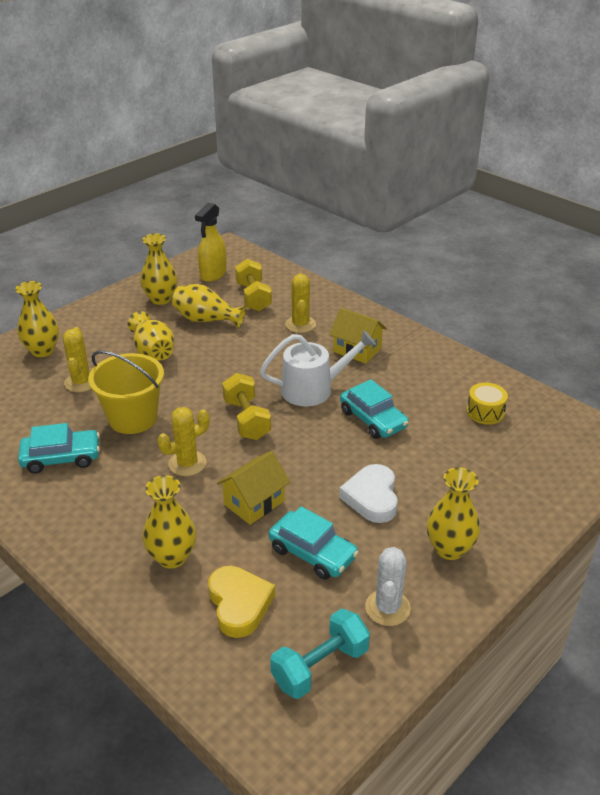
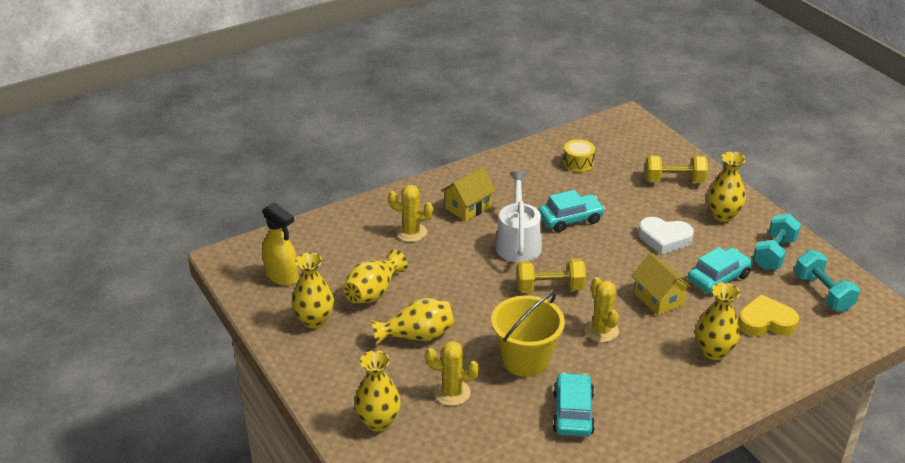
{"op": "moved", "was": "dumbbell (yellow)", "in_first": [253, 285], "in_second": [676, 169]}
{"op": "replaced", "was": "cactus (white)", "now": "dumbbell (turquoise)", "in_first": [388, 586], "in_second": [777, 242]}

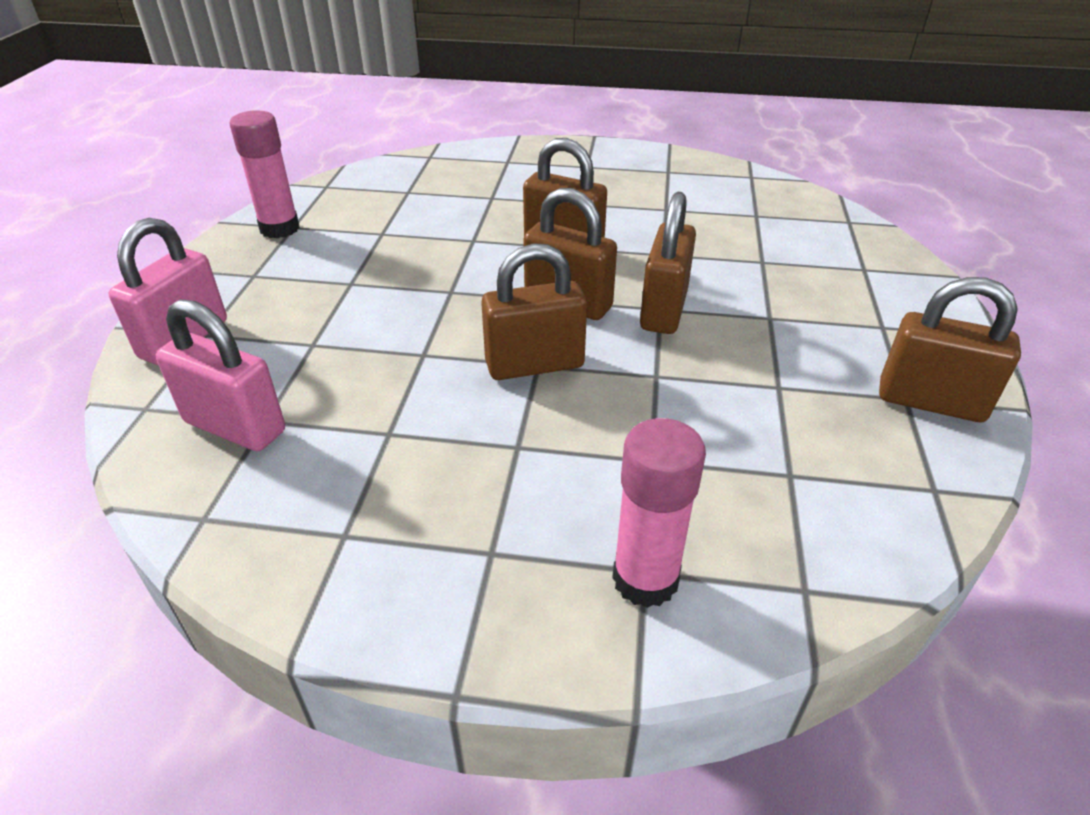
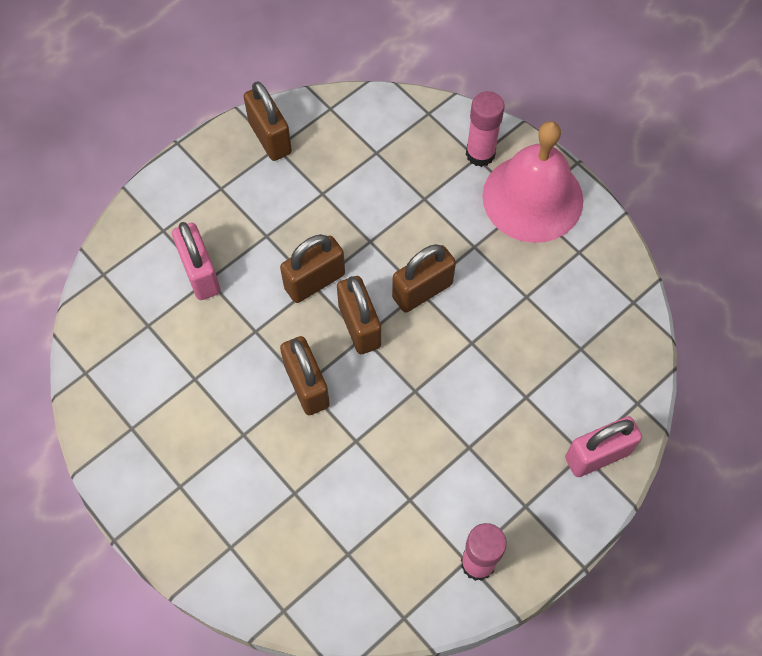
{"op": "moved", "was": "padlock (pink)", "in_first": [220, 375], "in_second": [196, 261]}
{"op": "turned", "was": "padlock (brown)", "in_first": [534, 311], "in_second": [424, 278], "clockwise": -60}
{"op": "added", "now": "bell (pink)", "in_second": [532, 182]}

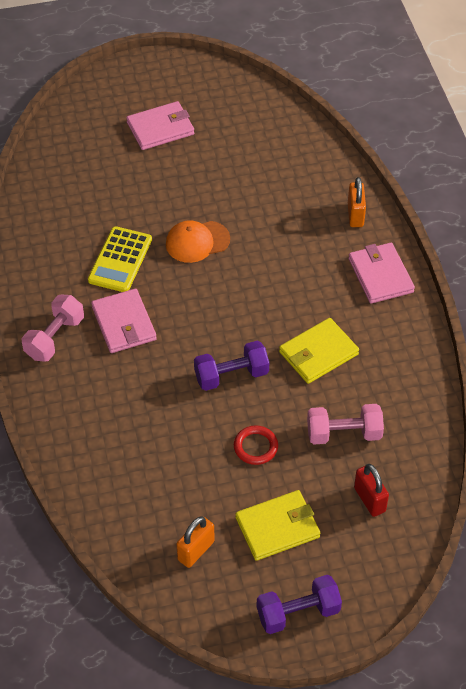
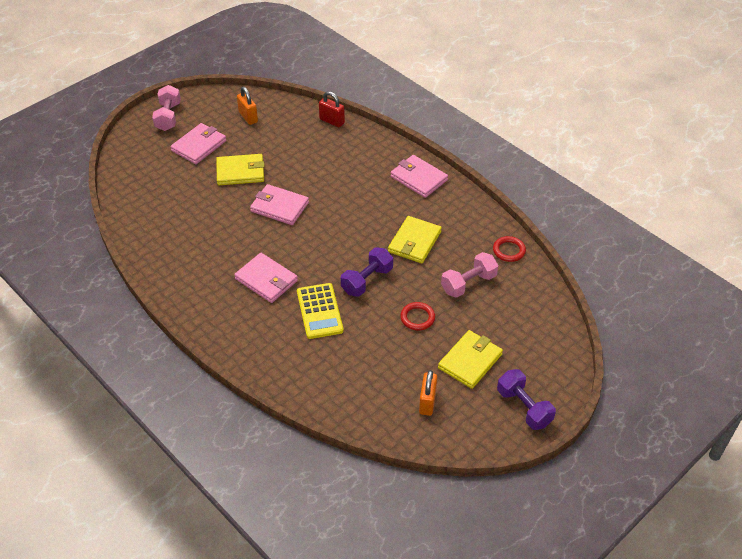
{"op": "moved", "was": "dumbbell (pink)", "in_first": [53, 328], "in_second": [166, 108]}
{"op": "moved", "was": "calculator (yellow)", "in_first": [120, 259], "in_second": [320, 311]}
{"op": "replaced", "was": "cap (orange)", "now": "wallet (pink)", "in_first": [198, 241], "in_second": [279, 204]}
{"op": "turned", "was": "dumbbell (purple)", "in_first": [299, 604], "in_second": [526, 399], "clockwise": -75}
{"op": "moved", "was": "padlock (orange)", "in_first": [357, 202], "in_second": [247, 106]}
{"op": "moved", "was": "padlock (red)", "in_first": [371, 490], "in_second": [332, 109]}
{"op": "added", "now": "wallet (yellow)", "in_second": [240, 169]}
{"op": "added", "now": "ring (red)", "in_second": [509, 249]}

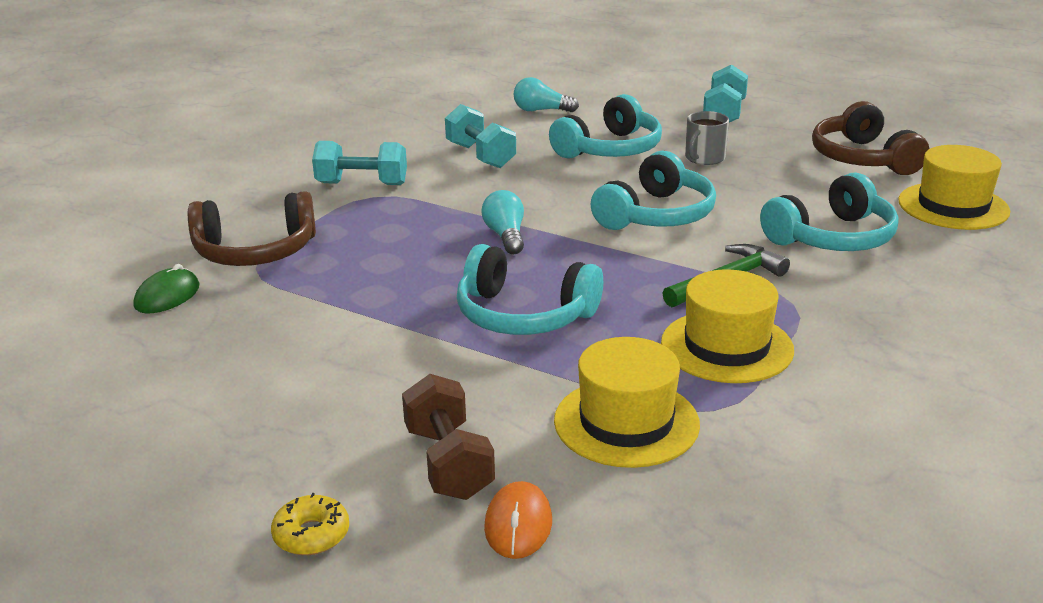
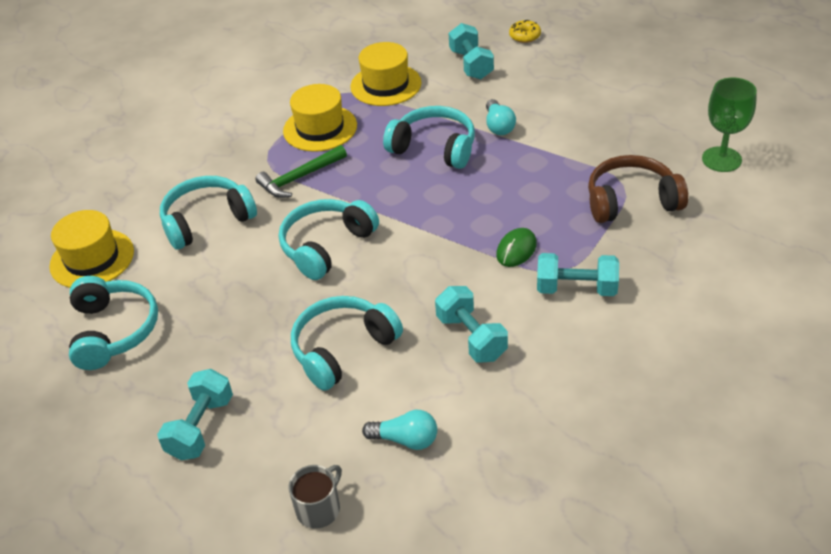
{"op": "moved", "was": "mouse (green)", "in_first": [167, 288], "in_second": [516, 247]}
{"op": "recoloured", "was": "dumbbell (brown)", "now": "dumbbell (turquoise)", "in_first": [448, 437], "in_second": [471, 51]}
{"op": "moved", "was": "light bulb (turquoise)", "in_first": [502, 222], "in_second": [501, 117]}
{"op": "removed", "was": "mouse (orange)", "in_first": [518, 520]}
{"op": "moved", "was": "mug (grey)", "in_first": [707, 138], "in_second": [315, 497]}
{"op": "recoloured", "was": "headphones (brown)", "now": "headphones (turquoise)", "in_first": [870, 138], "in_second": [113, 323]}
{"op": "added", "now": "goblet (green)", "in_second": [729, 125]}

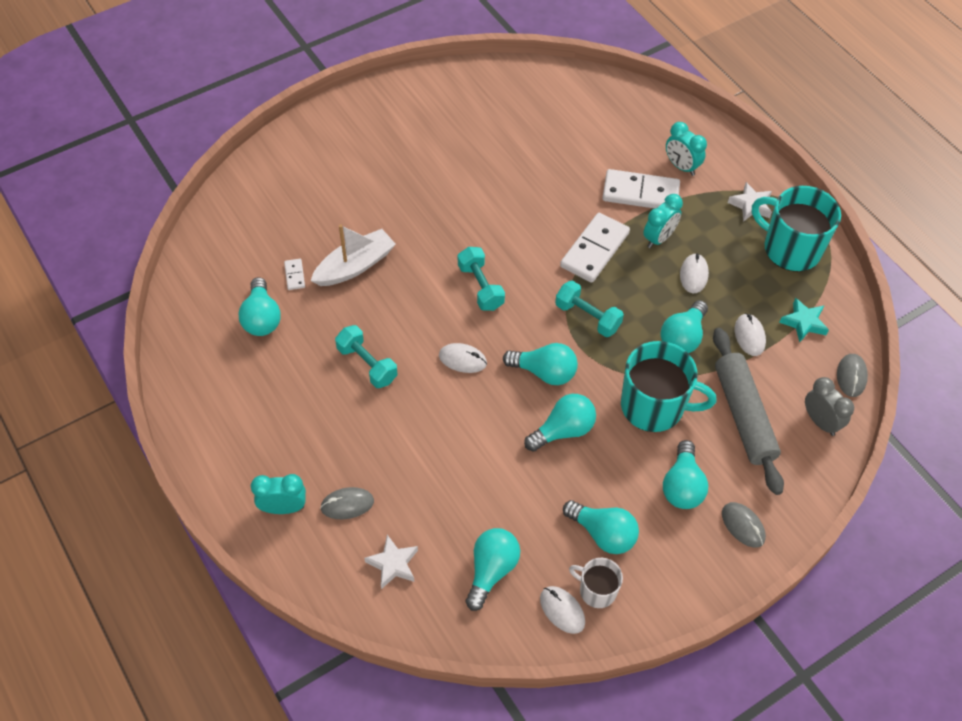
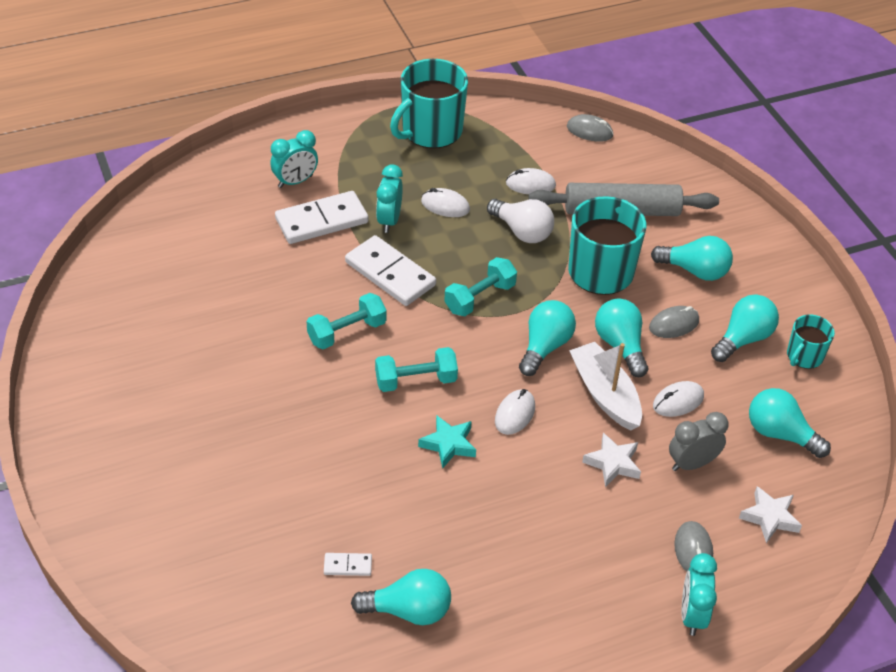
{"op": "moved", "was": "boat (white)", "in_first": [353, 255], "in_second": [605, 386]}
{"op": "moved", "was": "dumbbell (turquoise)", "in_first": [366, 356], "in_second": [346, 321]}
{"op": "moved", "was": "mouse (white)", "in_first": [562, 610], "in_second": [678, 399]}
{"op": "recoloured", "was": "mug (white)", "now": "mug (turquoise)", "in_first": [596, 583], "in_second": [811, 341]}
{"op": "turned", "was": "domino (white)", "in_first": [641, 189], "in_second": [322, 217], "clockwise": 45}
{"op": "turned", "was": "clock (turquoise)", "in_first": [663, 221], "in_second": [389, 198], "clockwise": -135}
{"op": "recoloured", "was": "light bulb (turquoise)", "now": "light bulb (white)", "in_first": [684, 326], "in_second": [520, 221]}
{"op": "moved", "was": "mouse (grey)", "in_first": [744, 525], "in_second": [674, 322]}
{"op": "moved", "was": "star (white)", "in_first": [750, 202], "in_second": [611, 460]}
{"op": "moved", "was": "star (turquoise)", "in_first": [804, 320], "in_second": [447, 441]}
{"op": "moved", "was": "clock (grey)", "in_first": [829, 406], "in_second": [699, 441]}

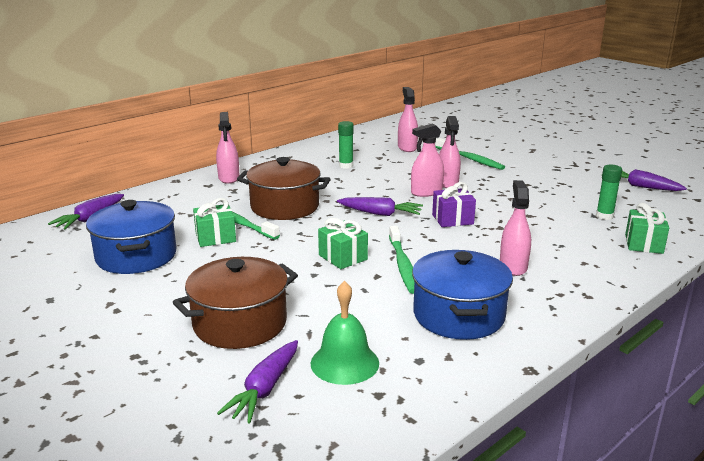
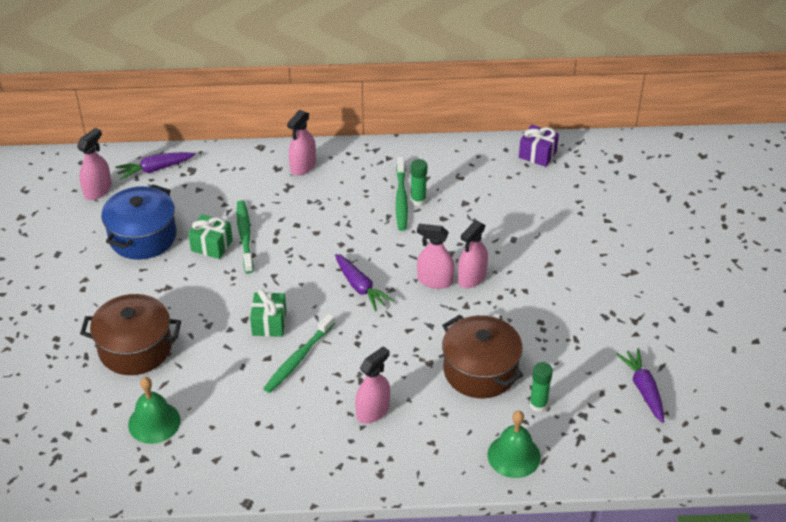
{"op": "removed", "was": "carrot (purple)", "in_first": [257, 381]}
{"op": "moved", "was": "pot (brown)", "in_first": [284, 188], "in_second": [482, 356]}
{"op": "moved", "was": "spray bottle (pink)", "in_first": [408, 119], "in_second": [94, 164]}
{"op": "removed", "was": "pot (blue)", "in_first": [462, 295]}
{"op": "moved", "was": "gift (purple)", "in_first": [454, 204], "in_second": [539, 145]}
{"op": "moved", "was": "toothbrush (green)", "in_first": [470, 154], "in_second": [402, 194]}
{"op": "replaced", "was": "gift (green)", "now": "bell (green)", "in_first": [647, 228], "in_second": [514, 444]}

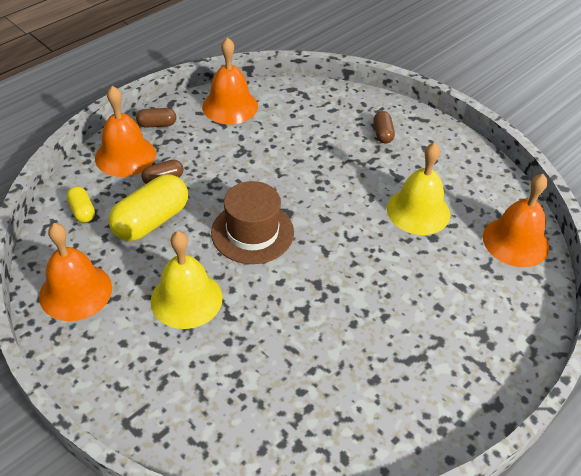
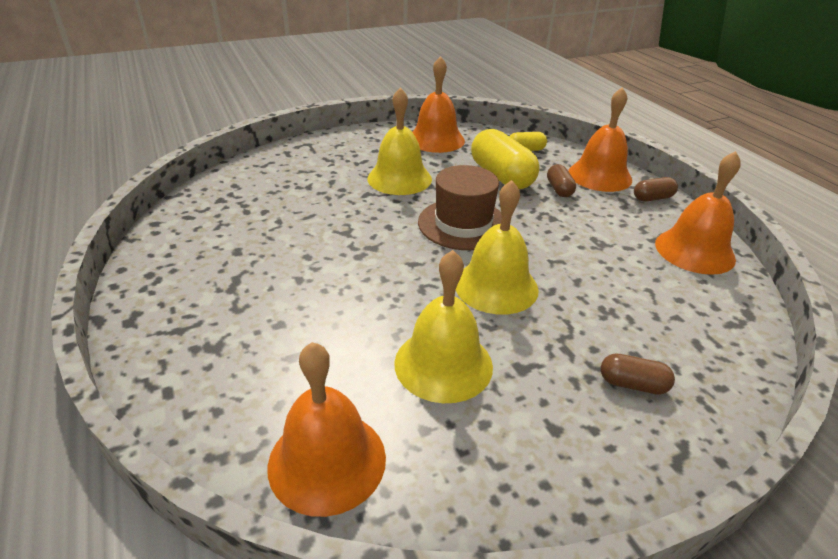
{"op": "turned", "was": "capsule (brown)", "in_first": [156, 118], "in_second": [656, 189], "clockwise": 60}
{"op": "added", "now": "bell (yellow)", "in_second": [497, 247]}

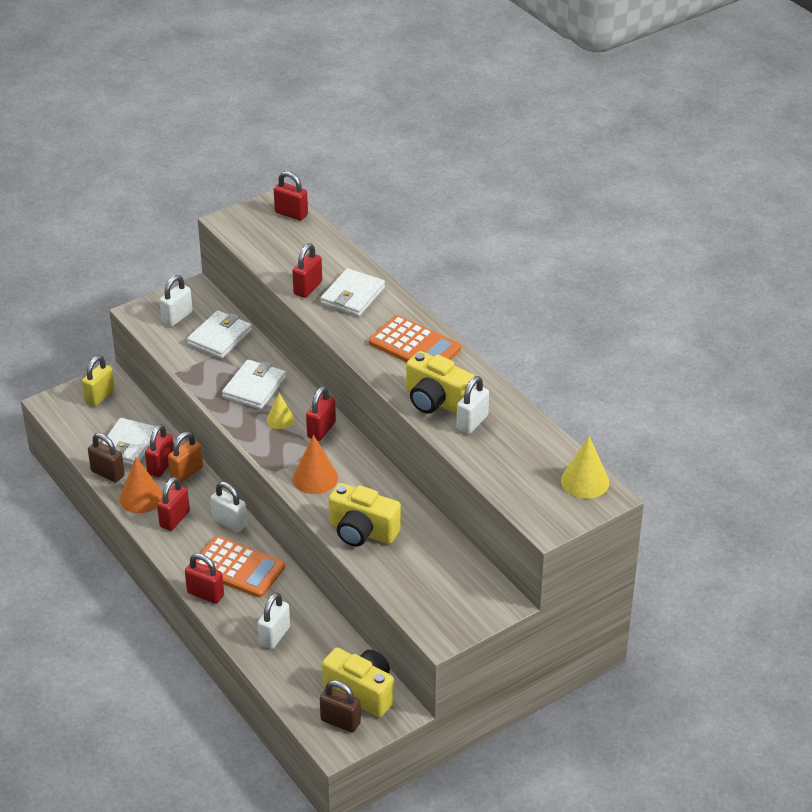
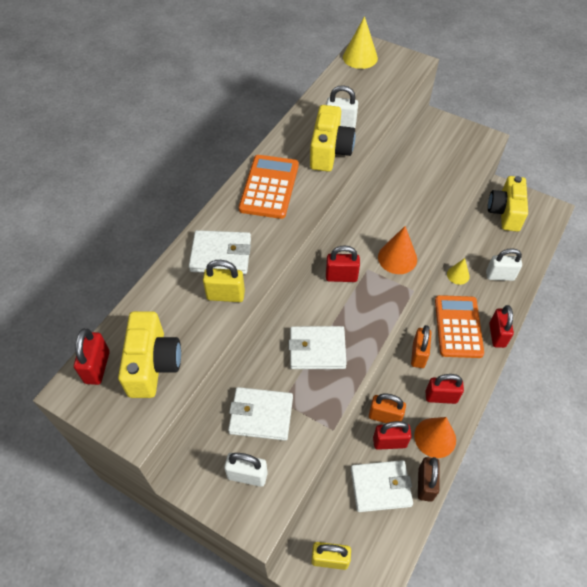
{"op": "recoloured", "was": "padlock (white)", "now": "padlock (orange)", "in_first": [229, 507], "in_second": [421, 346]}
{"op": "moved", "was": "cone (yellow)", "in_first": [281, 411], "in_second": [458, 271]}
{"op": "recoloured", "was": "padlock (red)", "now": "padlock (yellow)", "in_first": [307, 270], "in_second": [224, 281]}
{"op": "removed", "was": "padlock (brown)", "in_first": [340, 706]}
{"op": "moved", "was": "camera (yellow)", "in_first": [365, 514], "in_second": [149, 354]}

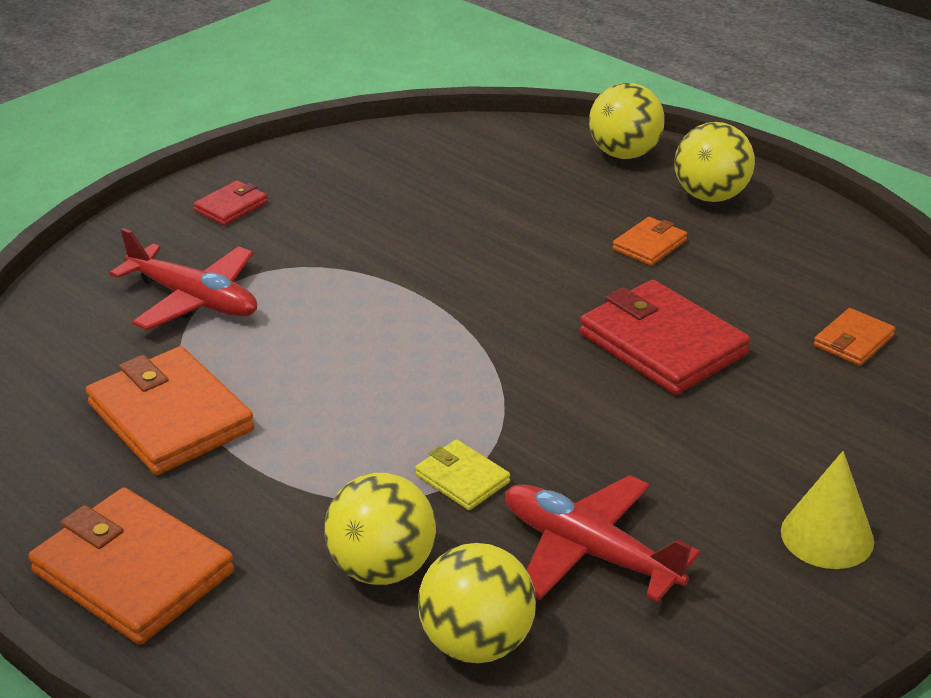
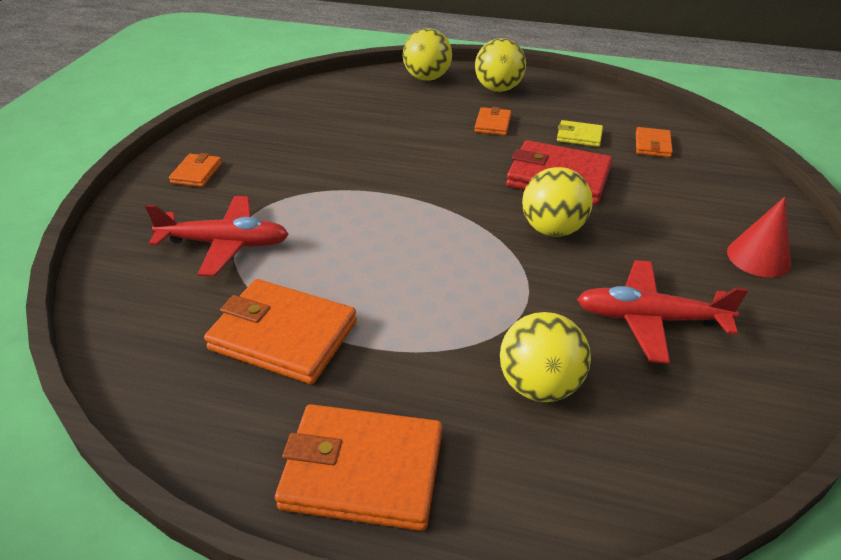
{"op": "recoloured", "was": "wallet (red)", "now": "wallet (orange)", "in_first": [230, 203], "in_second": [195, 170]}
{"op": "moved", "was": "wallet (yellow)", "in_first": [462, 474], "in_second": [580, 133]}
{"op": "moved", "was": "ball (yellow)", "in_first": [477, 603], "in_second": [557, 202]}
{"op": "recoloured", "was": "cone (yellow)", "now": "cone (red)", "in_first": [827, 510], "in_second": [759, 237]}

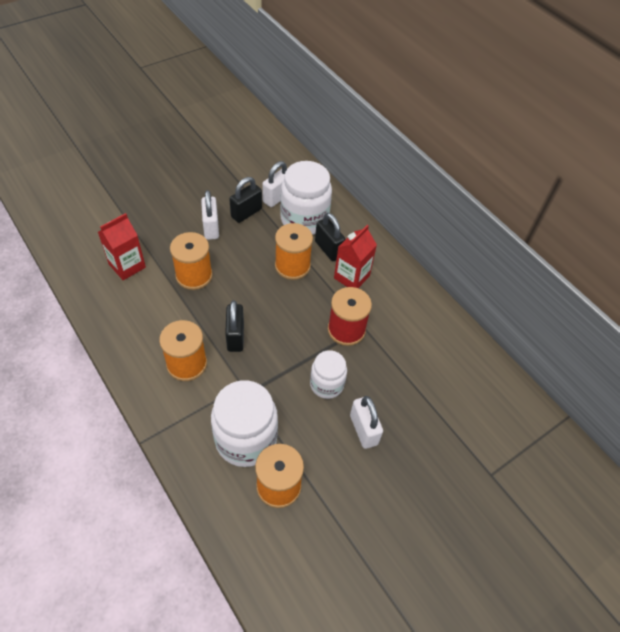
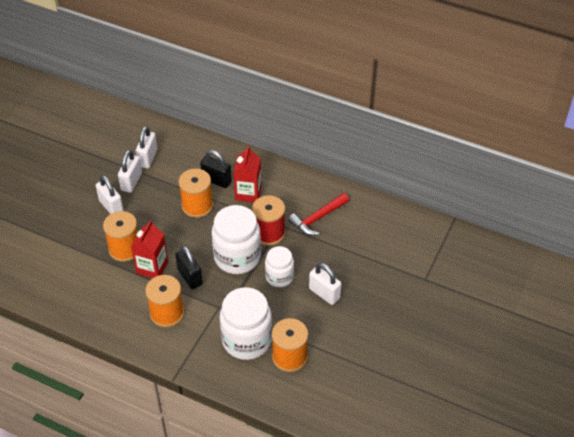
{"op": "moved", "was": "carton (red)", "in_first": [122, 246], "in_second": [149, 249]}
{"op": "recoloured", "was": "padlock (black)", "now": "padlock (white)", "in_first": [245, 200], "in_second": [130, 171]}
{"op": "moved", "was": "jar (white)", "in_first": [306, 198], "in_second": [236, 239]}
{"op": "added", "now": "hammer (red)", "in_second": [318, 214]}

